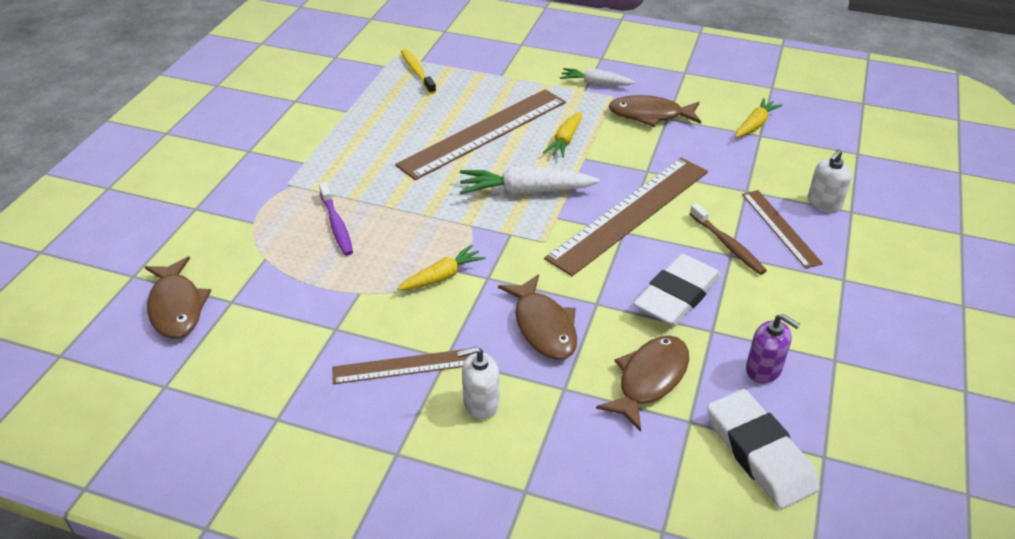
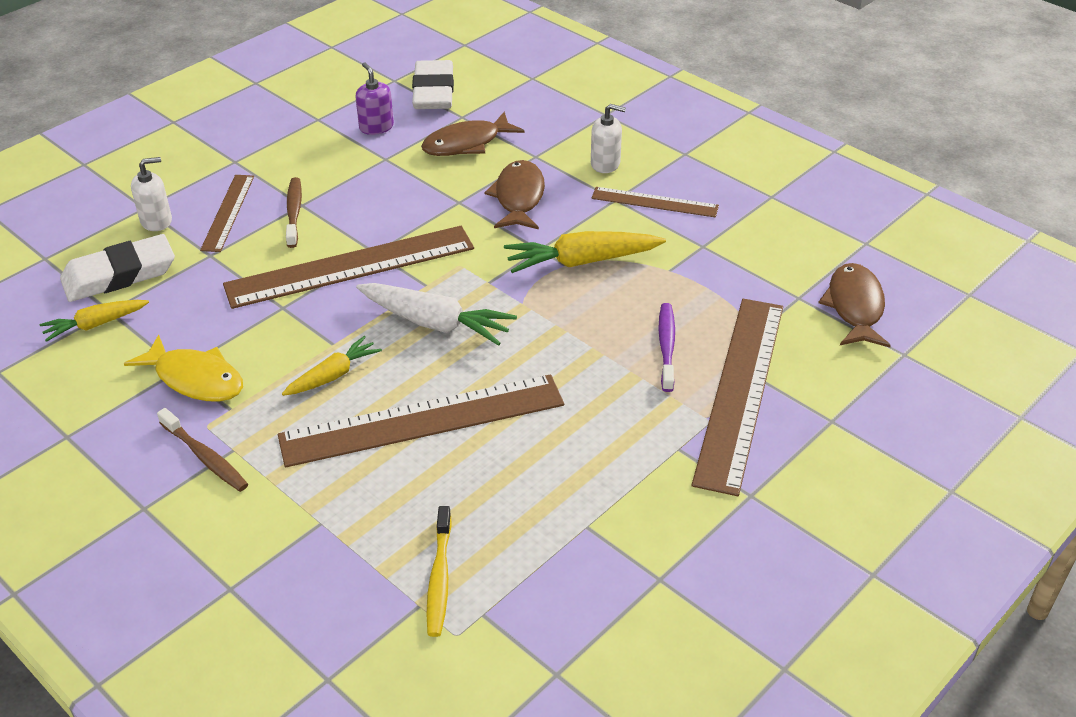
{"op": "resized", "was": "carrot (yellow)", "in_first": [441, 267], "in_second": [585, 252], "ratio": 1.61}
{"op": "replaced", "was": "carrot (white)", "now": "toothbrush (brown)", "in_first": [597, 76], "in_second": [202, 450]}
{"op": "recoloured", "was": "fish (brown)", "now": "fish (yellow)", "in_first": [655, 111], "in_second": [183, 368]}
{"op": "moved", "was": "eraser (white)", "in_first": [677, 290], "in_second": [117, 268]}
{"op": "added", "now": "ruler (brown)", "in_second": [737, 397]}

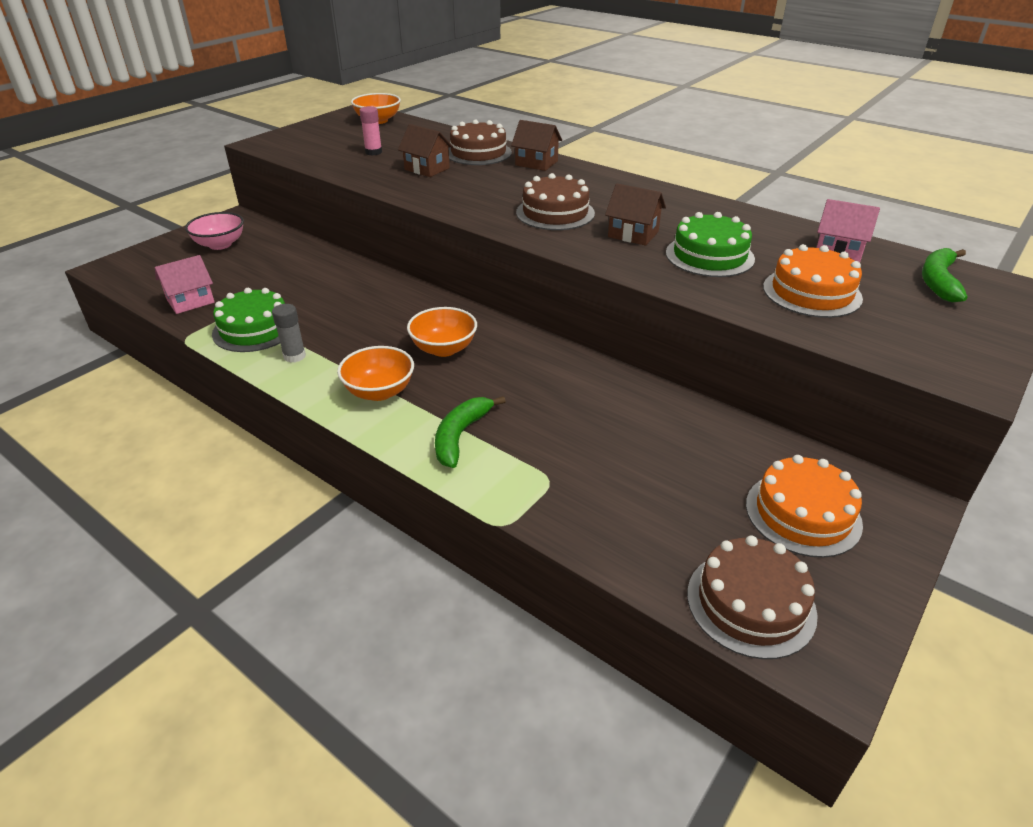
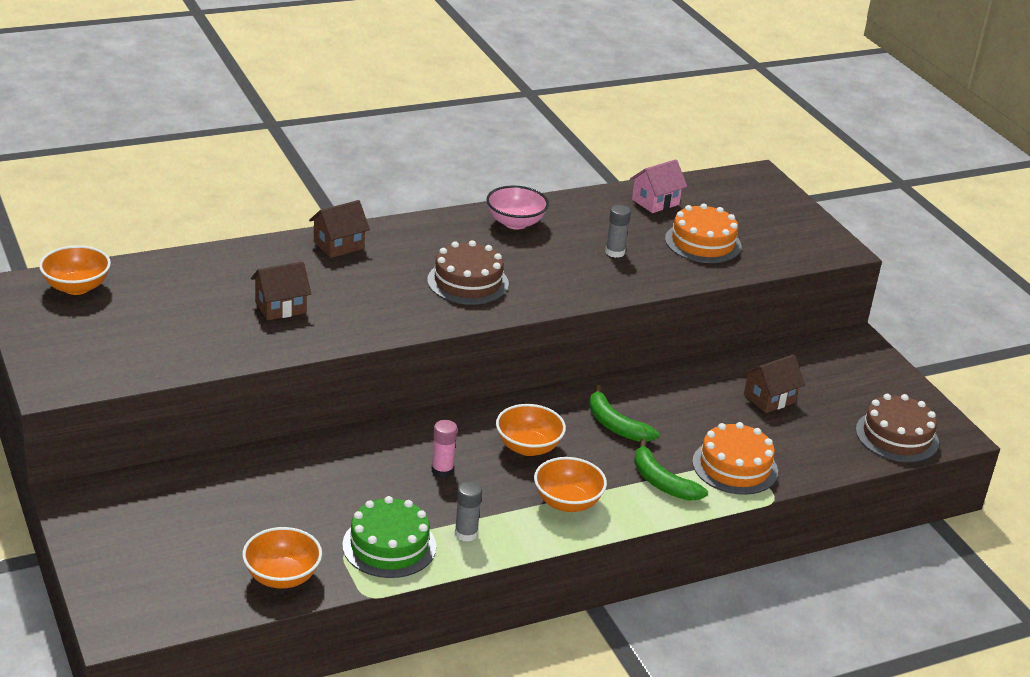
{"op": "replaced", "was": "house (pink)", "now": "bowl (orange)", "in_first": [185, 284], "in_second": [282, 558]}
{"op": "moved", "was": "bowl (pink)", "in_first": [214, 231], "in_second": [517, 208]}
{"op": "moved", "was": "glue stick (pink)", "in_first": [370, 131], "in_second": [444, 449]}
{"op": "removed", "was": "cake (brown)", "in_first": [480, 142]}
{"op": "moved", "was": "house (brown)", "in_first": [635, 215], "in_second": [773, 383]}
{"op": "replaced", "was": "cake (green)", "now": "glue stick (grey)", "in_first": [710, 244], "in_second": [618, 231]}
{"op": "moved", "was": "cake (orange)", "in_first": [804, 506], "in_second": [735, 458]}
{"op": "moved", "was": "banana (green)", "in_first": [945, 275], "in_second": [624, 413]}

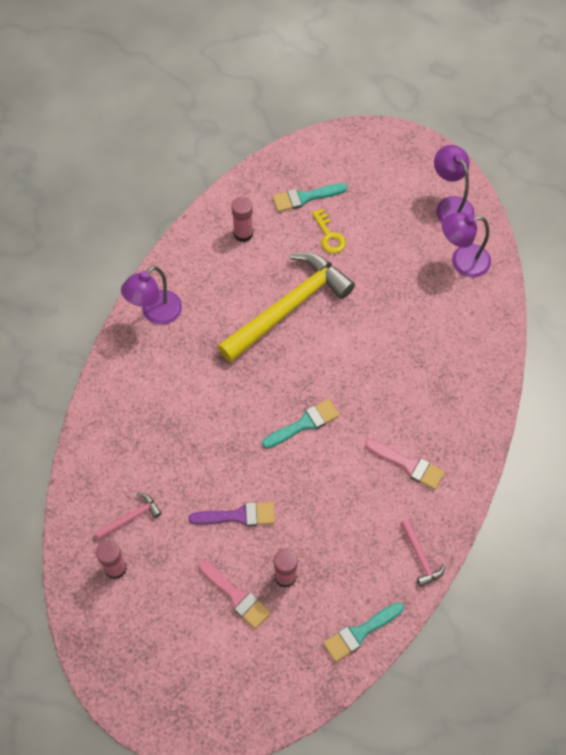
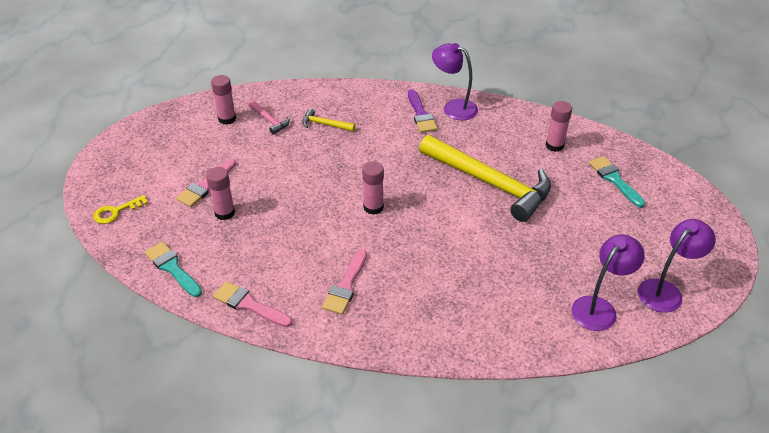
{"op": "moved", "was": "brush (purple)", "in_first": [232, 514], "in_second": [423, 111]}
{"op": "replaced", "was": "brush (turquoise)", "now": "glue stick (pink)", "in_first": [300, 424], "in_second": [373, 188]}
{"op": "moved", "was": "key (yellow)", "in_first": [329, 231], "in_second": [120, 209]}
{"op": "replaced", "was": "hammer (pink)", "now": "brush (pink)", "in_first": [422, 553], "in_second": [252, 304]}
{"op": "turned", "was": "lamp (purple)", "in_first": [466, 245], "in_second": [608, 282], "clockwise": 60}
{"op": "added", "now": "hammer (yellow)", "in_second": [328, 119]}

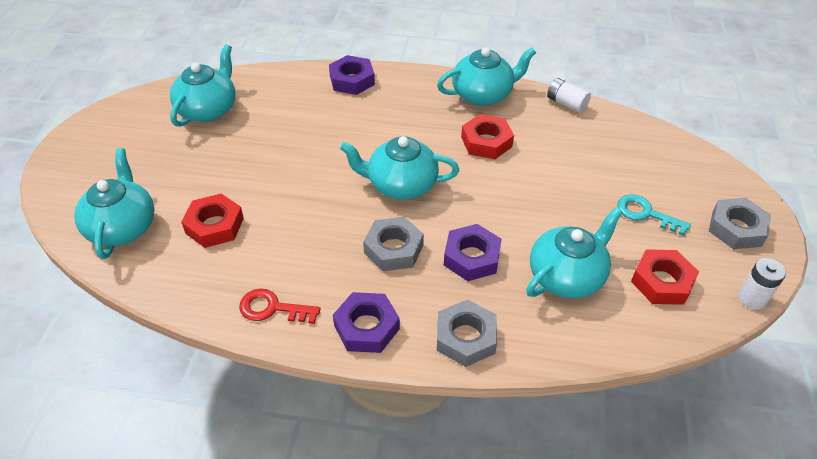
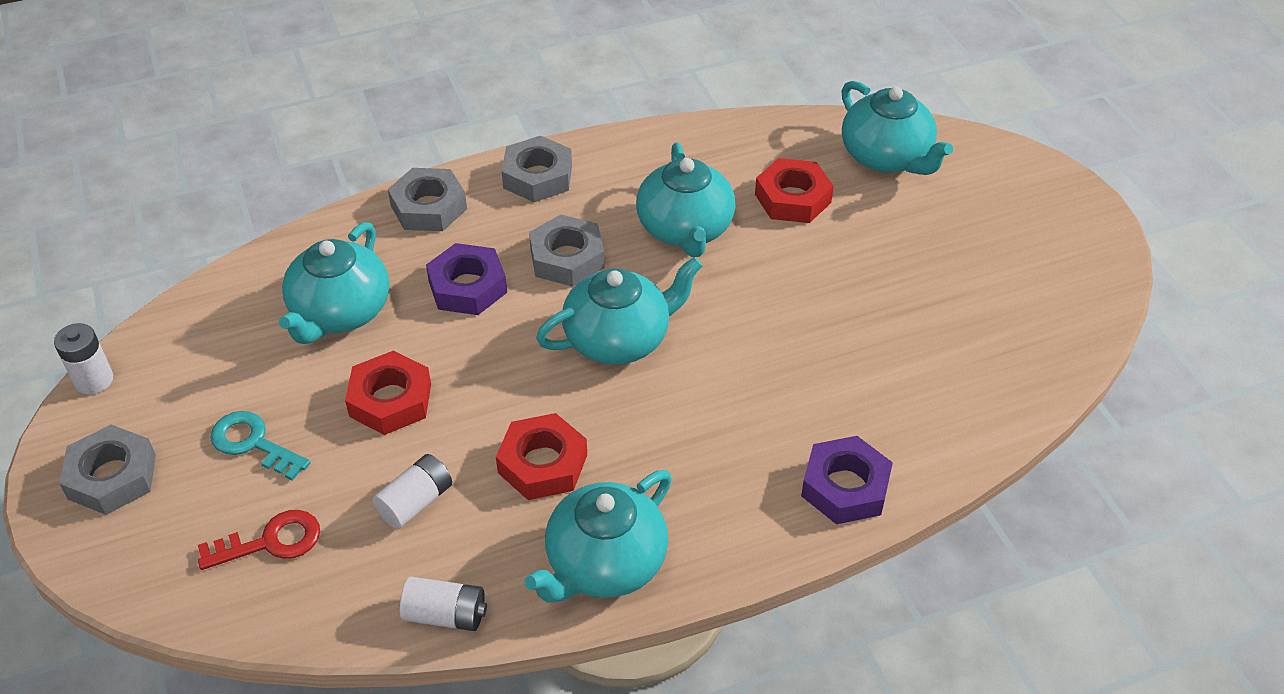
{"op": "moved", "was": "teapot (turquoise)", "in_first": [202, 85], "in_second": [685, 199]}
{"op": "moved", "was": "key (red)", "in_first": [279, 306], "in_second": [259, 540]}
{"op": "recoloured", "was": "nut (purple)", "now": "nut (grey)", "in_first": [366, 322], "in_second": [537, 169]}
{"op": "turned", "was": "key (turquoise)", "in_first": [654, 215], "in_second": [260, 445], "clockwise": -150}
{"op": "moved", "was": "nut (red)", "in_first": [665, 277], "in_second": [388, 393]}
{"op": "added", "now": "battery (white)", "in_second": [412, 491]}

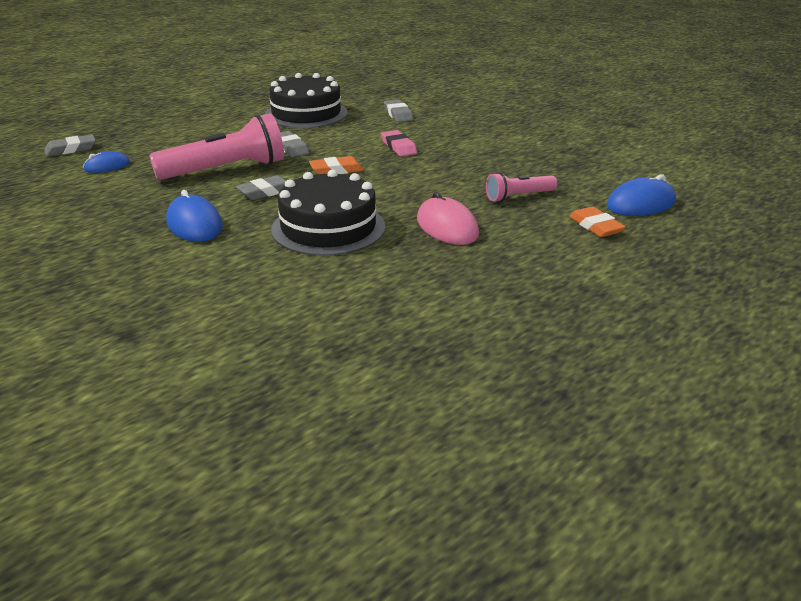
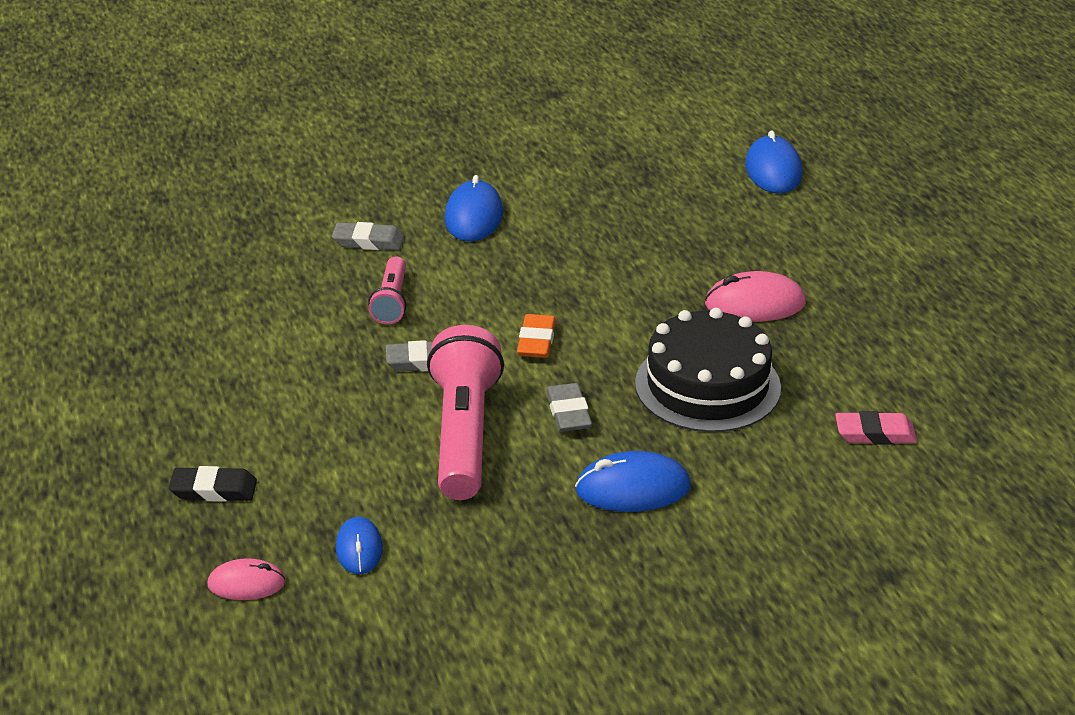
{"op": "replaced", "was": "eraser (grey)", "now": "mouse (pink)", "in_first": [70, 145], "in_second": [246, 579]}
{"op": "removed", "was": "cake (black)", "in_first": [306, 100]}
{"op": "moved", "was": "eraser (pink)", "in_first": [399, 143], "in_second": [876, 427]}
{"op": "moved", "was": "flashlight (pink)", "in_first": [521, 187], "in_second": [387, 290]}
{"op": "removed", "was": "eraser (orange)", "in_first": [597, 221]}
{"op": "added", "now": "eraser (black)", "in_second": [213, 484]}
{"op": "added", "now": "mouse (blue)", "in_second": [473, 208]}

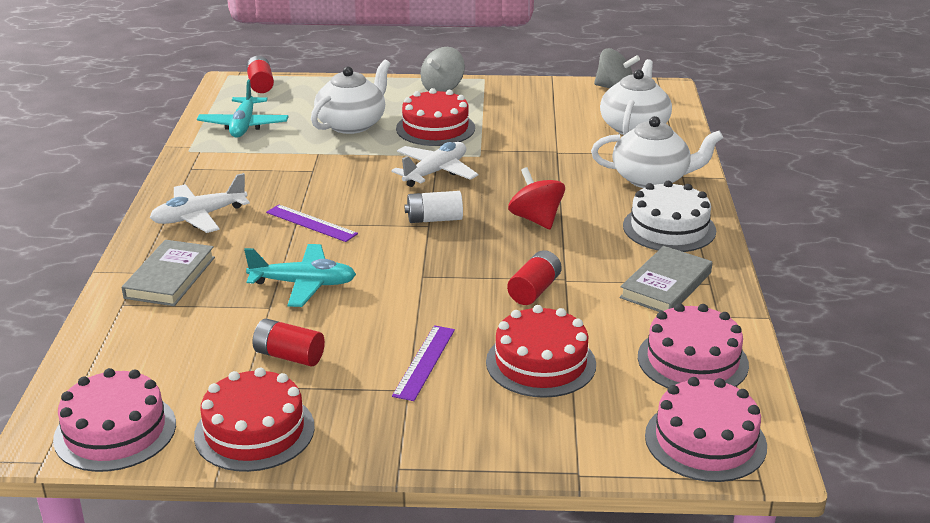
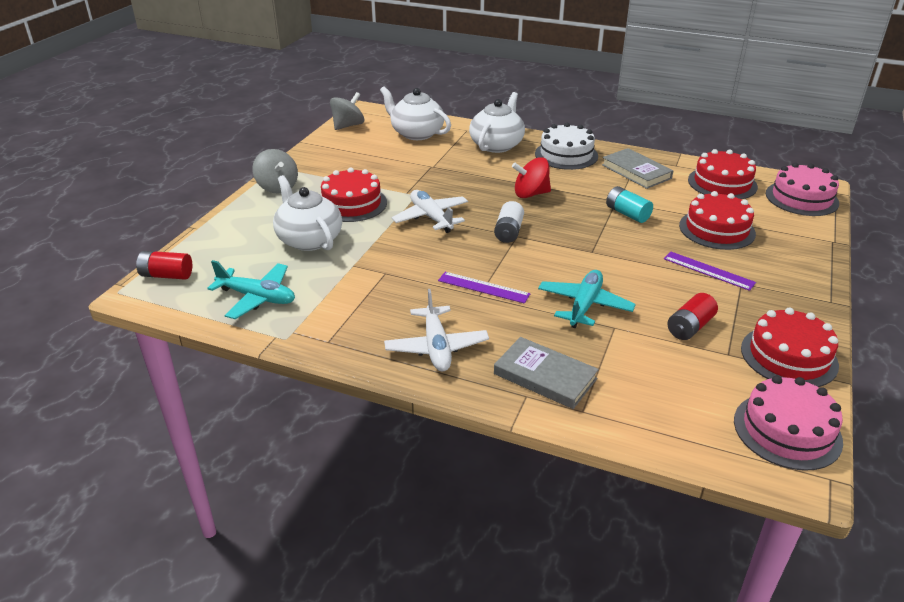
{"op": "turned", "was": "ruler (purple)", "in_first": [312, 223], "in_second": [484, 288], "clockwise": 60}
{"op": "recoloured", "was": "battery (red)", "now": "battery (turquoise)", "in_first": [534, 277], "in_second": [629, 204]}
{"op": "recoloured", "was": "cake (pink)", "now": "cake (red)", "in_first": [693, 346], "in_second": [723, 174]}

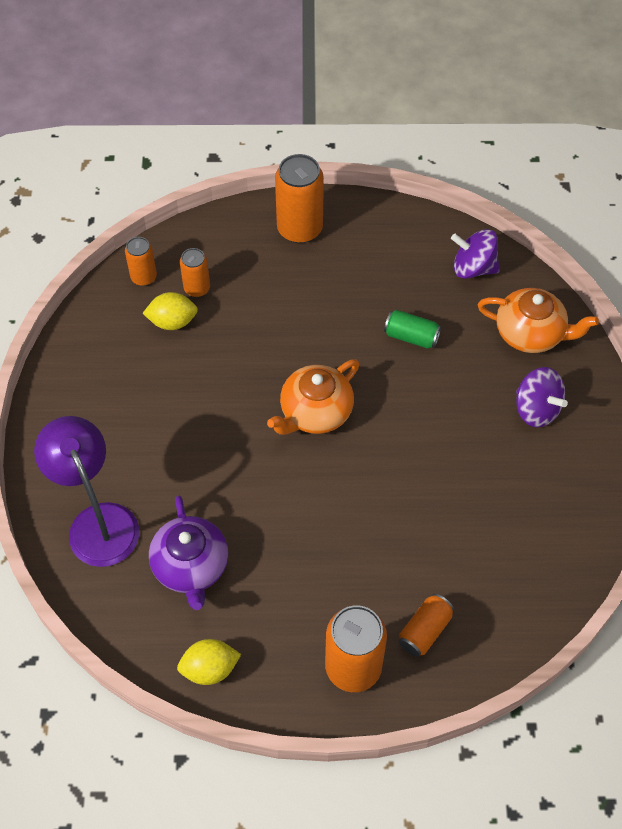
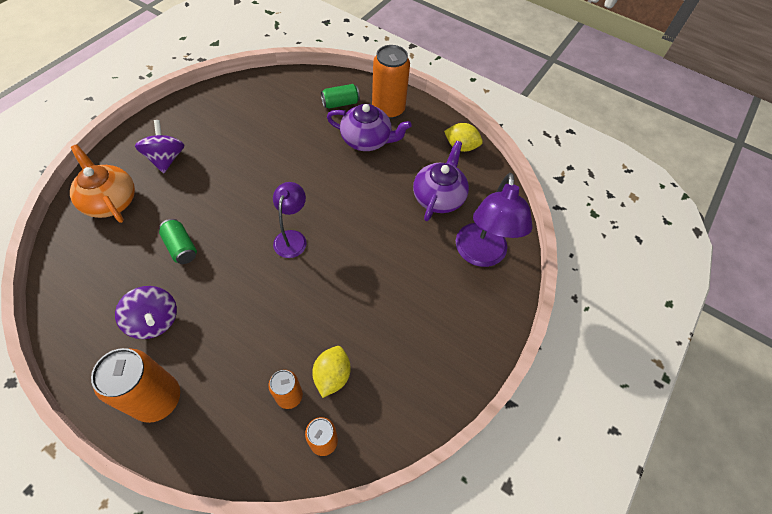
{"op": "turned", "was": "lemon (yellow)", "in_first": [170, 311], "in_second": [331, 372], "clockwise": 75}
{"op": "replaced", "was": "teapot (orange)", "now": "lamp (purple)", "in_first": [313, 397], "in_second": [290, 220]}
{"op": "recoloured", "was": "can (orange)", "now": "can (green)", "in_first": [426, 625], "in_second": [340, 96]}
{"op": "moved", "was": "spinning top (purple)", "in_first": [475, 254], "in_second": [146, 312]}
{"op": "added", "now": "teapot (purple)", "in_second": [369, 127]}

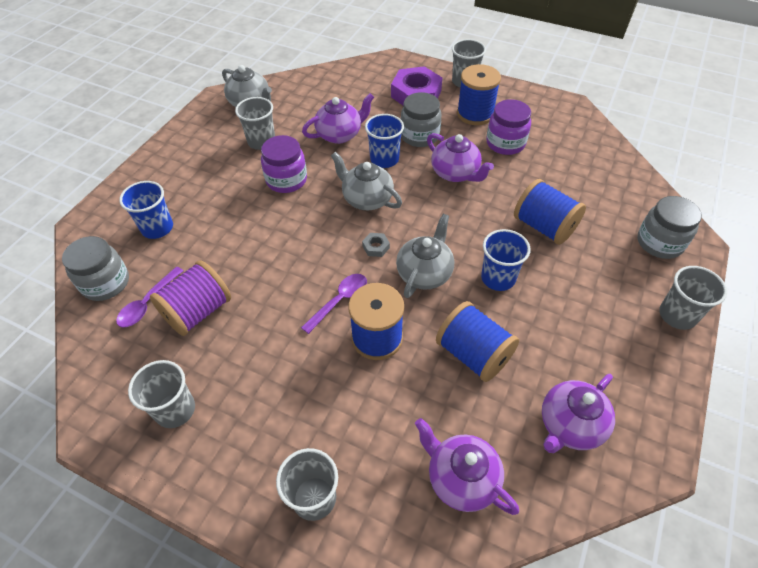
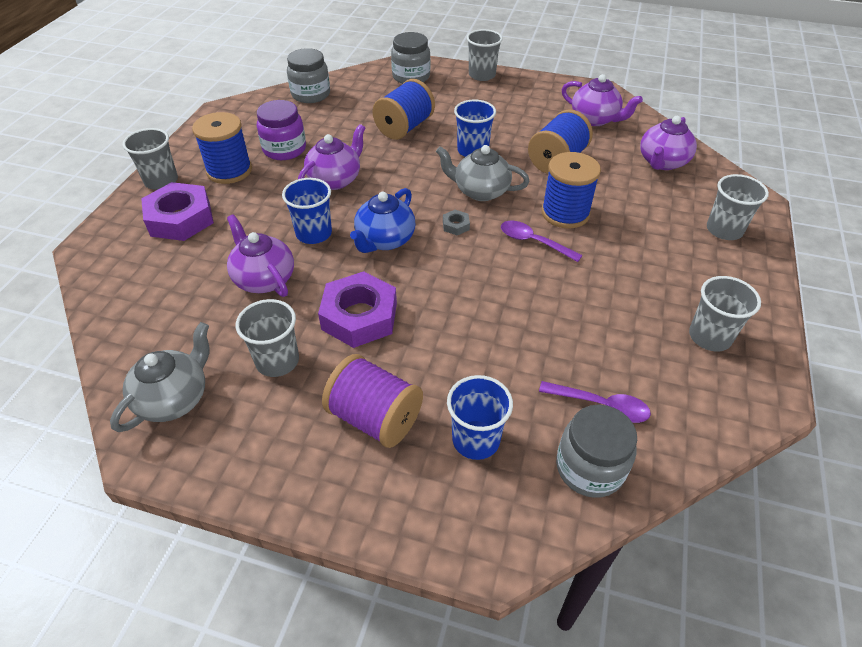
{"op": "moved", "was": "spool (purple)", "in_first": [190, 298], "in_second": [372, 401]}
{"op": "replaced", "was": "jar (purple)", "now": "nut (purple)", "in_first": [284, 164], "in_second": [357, 309]}
{"op": "recoloured", "was": "teapot (grey)", "now": "teapot (blue)", "in_first": [366, 181], "in_second": [382, 220]}
{"op": "moved", "was": "jar (grey)", "in_first": [421, 119], "in_second": [308, 75]}

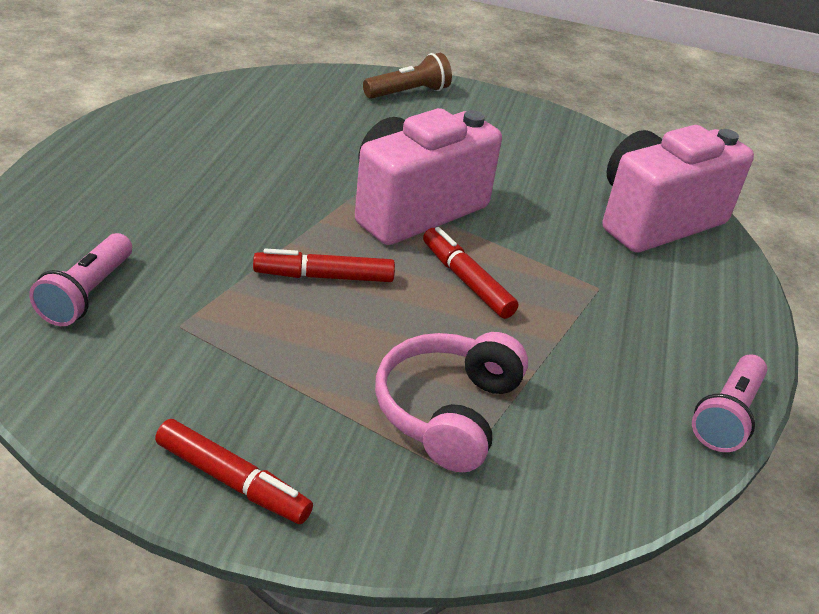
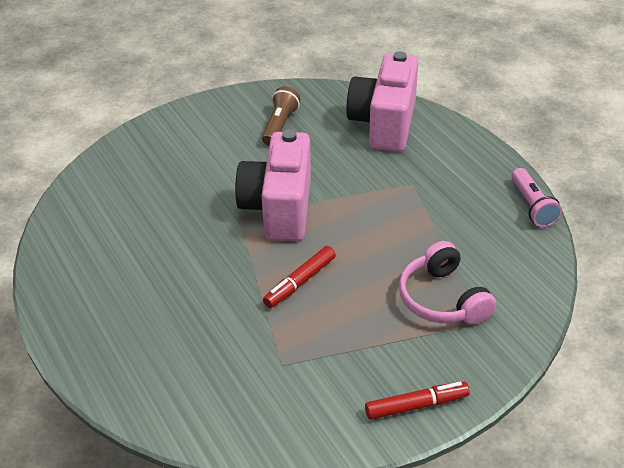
{"op": "removed", "was": "flashlight (pink)", "in_first": [80, 279]}
{"op": "moved", "was": "flashlight (brown)", "in_first": [407, 76], "in_second": [281, 116]}
{"op": "removed", "was": "marker (red)", "in_first": [470, 273]}

